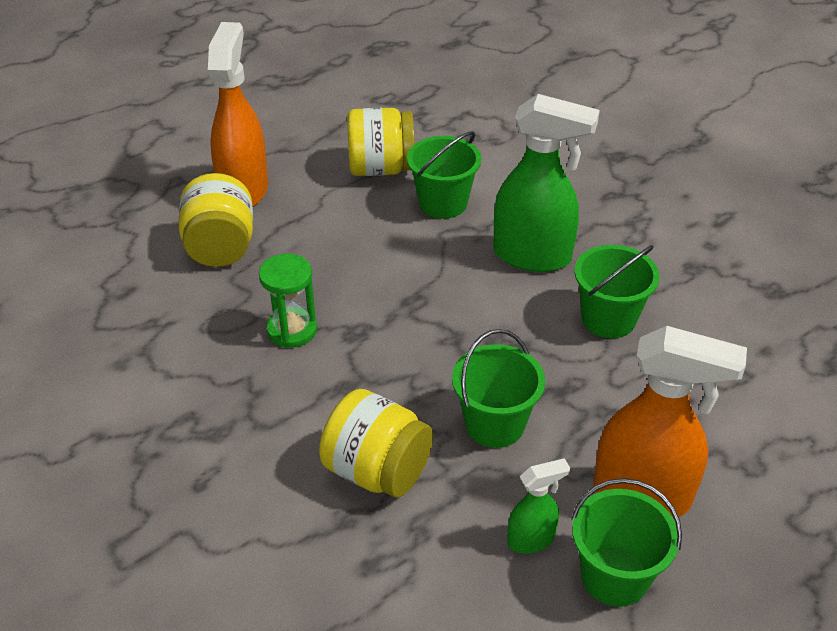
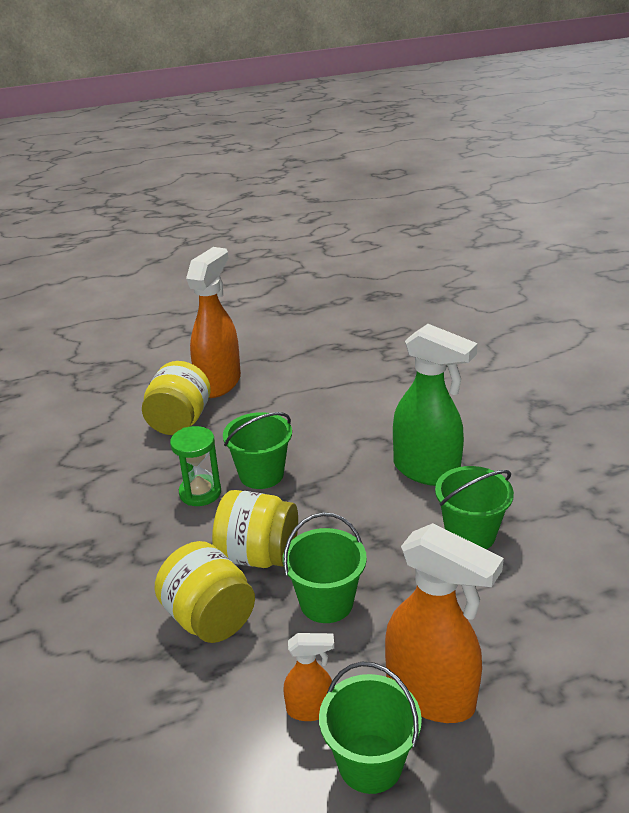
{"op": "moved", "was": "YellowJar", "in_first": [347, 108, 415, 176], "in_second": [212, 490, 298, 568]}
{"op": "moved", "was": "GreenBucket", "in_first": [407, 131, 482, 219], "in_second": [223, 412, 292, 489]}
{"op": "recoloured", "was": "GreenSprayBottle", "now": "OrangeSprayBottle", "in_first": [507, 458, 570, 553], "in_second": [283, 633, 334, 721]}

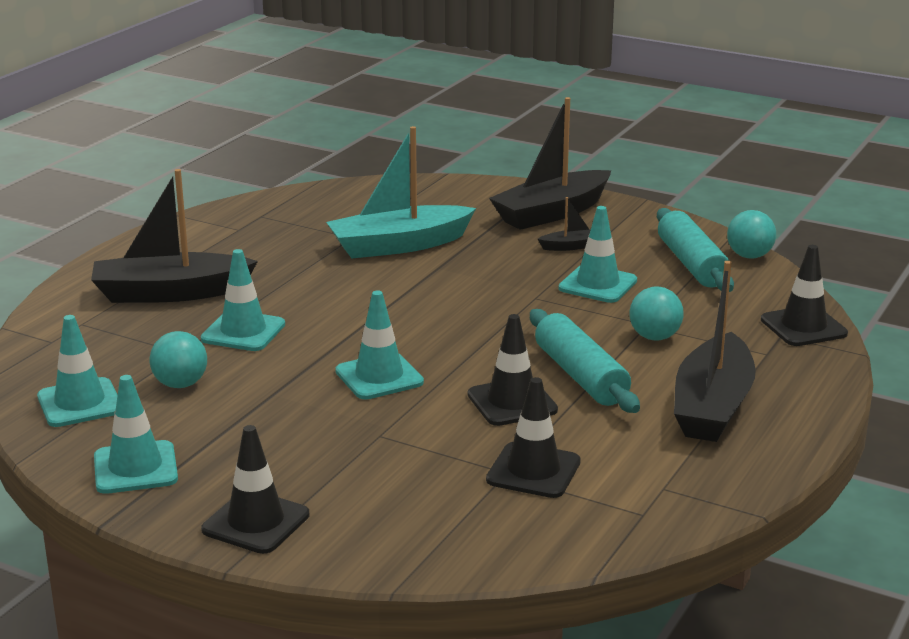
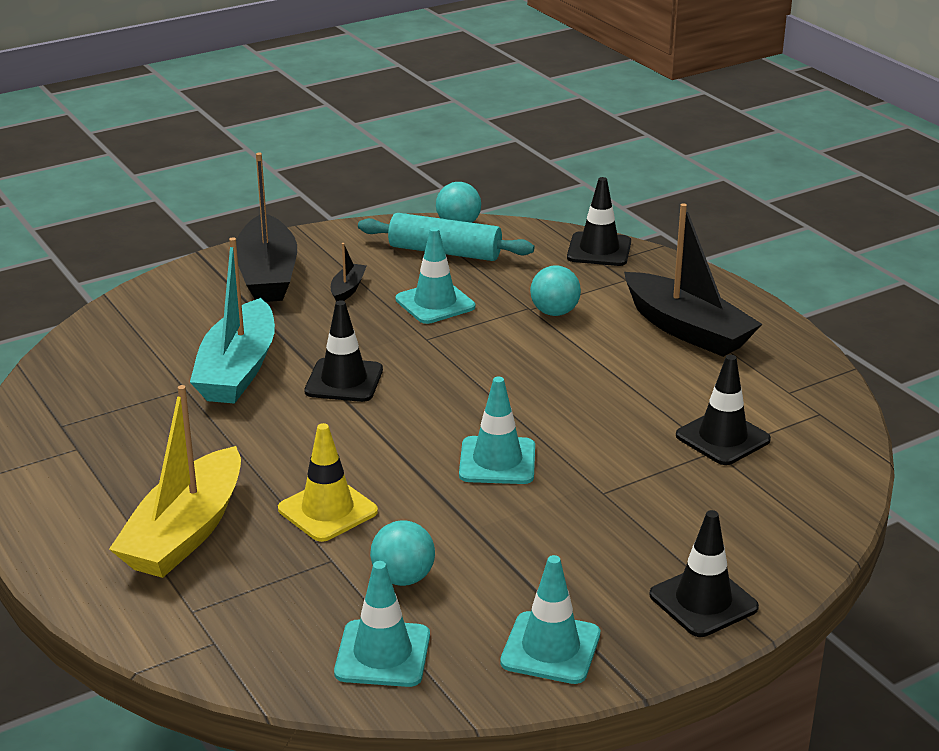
{"op": "recoloured", "was": "BlackBoat", "now": "YellowBoat", "in_first": [91, 169, 258, 303], "in_second": [109, 385, 241, 578]}
{"op": "recoloured", "was": "TurquoiseTrafficCone", "now": "YellowTrafficCone", "in_first": [201, 249, 285, 351], "in_second": [278, 423, 378, 542]}
{"op": "removed", "was": "TurquoiseRollingPin", "in_first": [530, 309, 640, 413]}
{"op": "moved", "was": "BlackTrafficCone", "in_first": [468, 314, 558, 426], "in_second": [305, 300, 383, 402]}

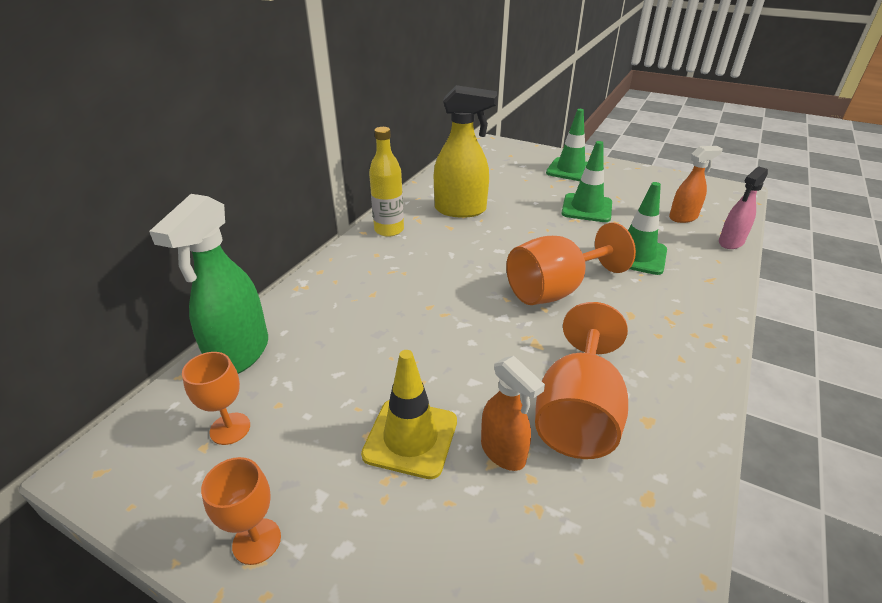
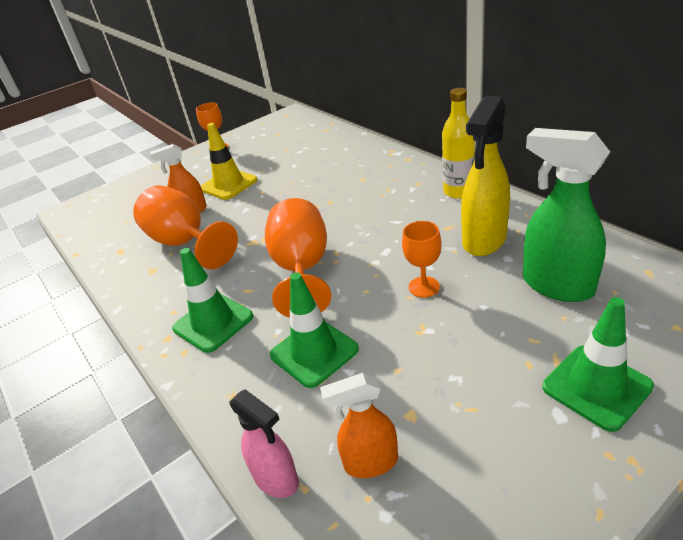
{"op": "moved", "was": "GreenTrafficCone", "in_first": [561, 141, 612, 222], "in_second": [172, 248, 253, 353]}
{"op": "turned", "was": "OrangeSprayBottle", "in_first": [669, 146, 723, 223], "in_second": [320, 373, 398, 478], "clockwise": 75}
{"op": "turned", "was": "PinkSprayBottle", "in_first": [719, 167, 768, 249], "in_second": [229, 389, 299, 498], "clockwise": 150}
{"op": "moved", "was": "GreenSprayBottle", "in_first": [149, 194, 268, 374], "in_second": [523, 128, 610, 302]}
{"op": "moved", "was": "OrangeGoblet", "in_first": [182, 352, 250, 445], "in_second": [402, 221, 442, 298]}

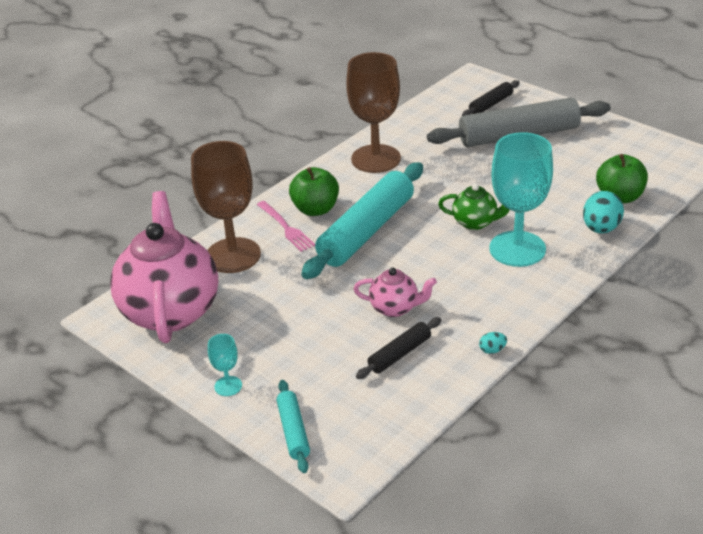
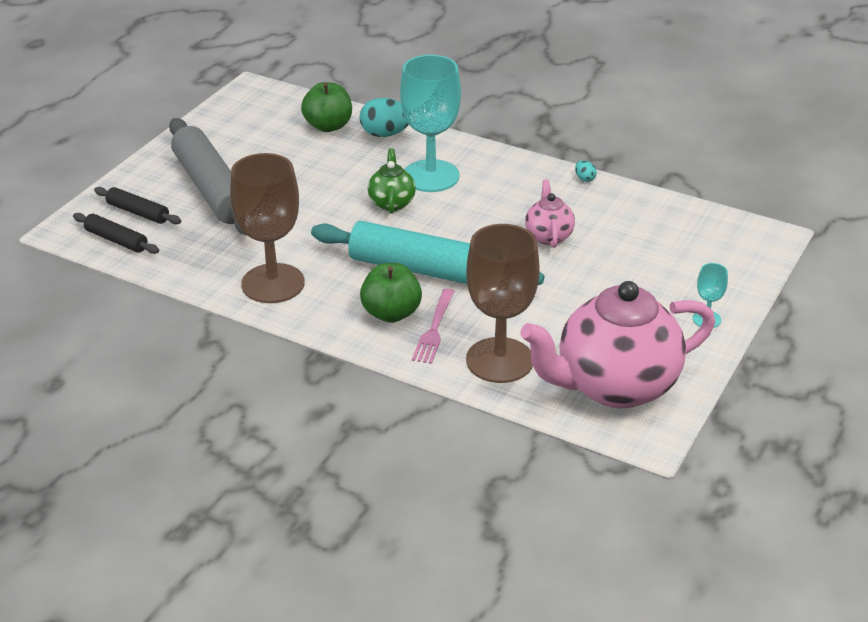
{"op": "turned", "was": "PinkFork", "in_first": [257, 201, 315, 252], "in_second": [412, 288, 455, 364], "clockwise": 150}
{"op": "moved", "was": "BlackRollingPin", "in_first": [356, 317, 441, 379], "in_second": [73, 213, 159, 254]}
{"op": "removed", "was": "TurquoiseRollingPin", "in_first": [276, 380, 310, 473]}

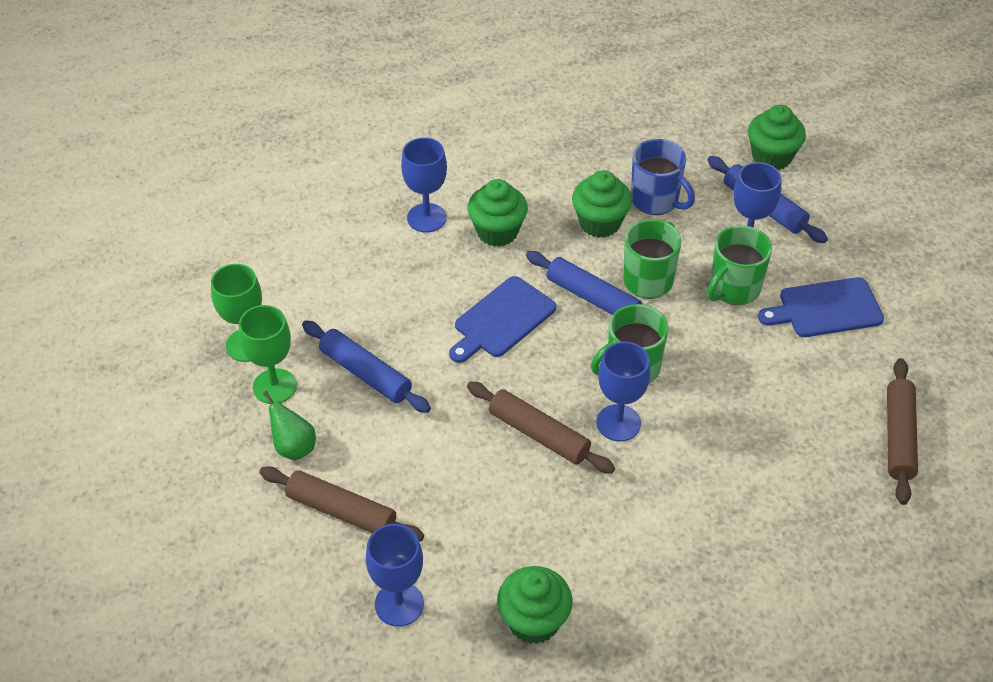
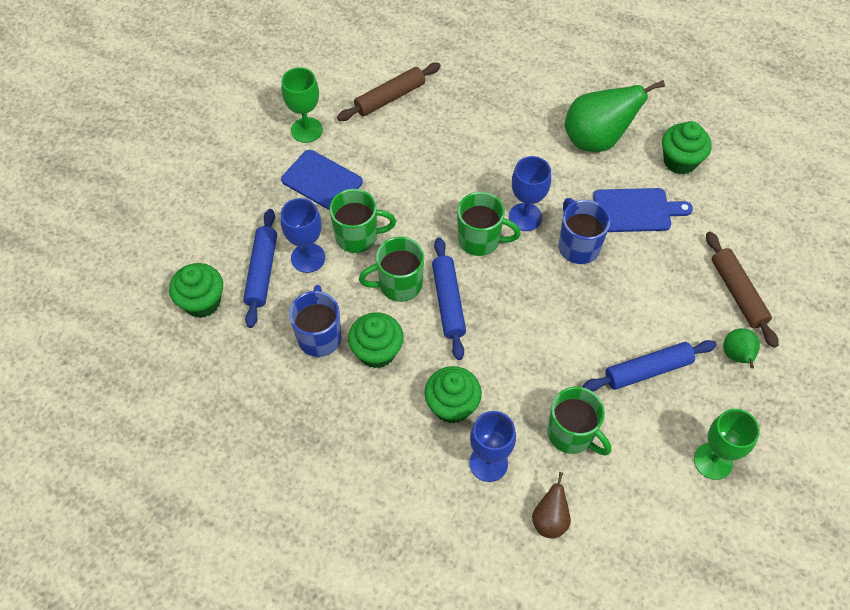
{"op": "moved", "was": "BlueCuttingBoard", "in_first": [449, 276, 556, 363], "in_second": [593, 188, 693, 232]}
{"op": "moved", "was": "GreenGoblet", "in_first": [239, 305, 297, 404], "in_second": [281, 67, 323, 143]}
{"op": "turned", "was": "BlueRollingPin", "in_first": [302, 321, 431, 413], "in_second": [583, 340, 716, 391], "clockwise": 75}
{"op": "replaced", "was": "BrownRollingPin", "now": "BlueMug", "in_first": [467, 382, 615, 474], "in_second": [559, 198, 610, 264]}
{"op": "removed", "was": "BlueGoblet", "in_first": [366, 524, 424, 627]}
{"op": "added", "now": "GreenPear", "in_second": [565, 80, 665, 152]}
{"op": "added", "now": "GreenMug", "in_second": [547, 387, 611, 455]}
{"op": "added", "now": "BrownPear", "in_second": [532, 472, 571, 539]}

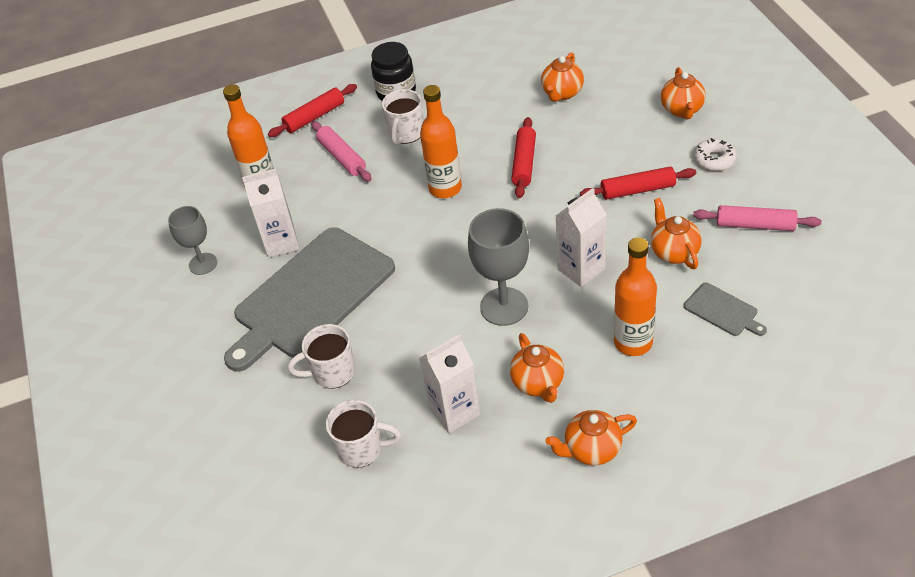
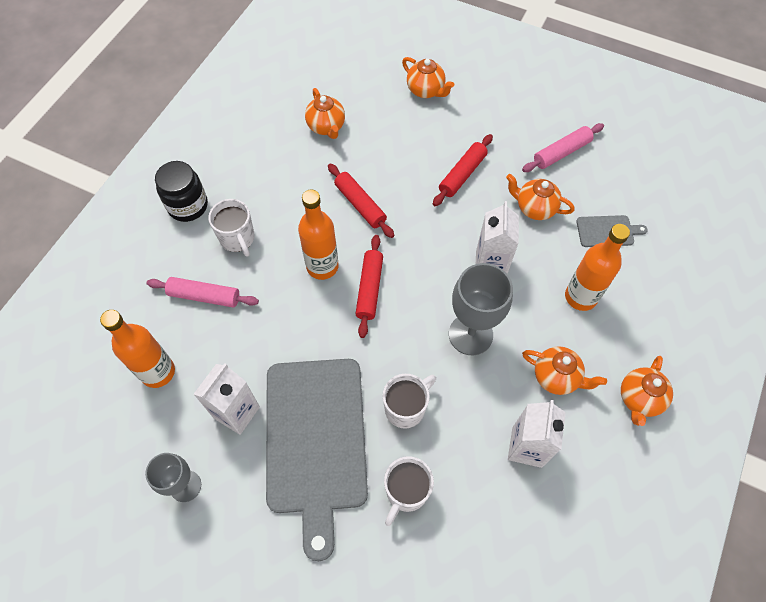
{"op": "moved", "was": "RedRollingPin", "in_first": [268, 84, 357, 137], "in_second": [355, 235, 383, 338]}
{"op": "removed", "was": "WhiteDonut", "in_first": [694, 138, 737, 171]}
{"op": "moved", "was": "WhiteMug", "in_first": [326, 400, 401, 468], "in_second": [383, 374, 436, 428]}

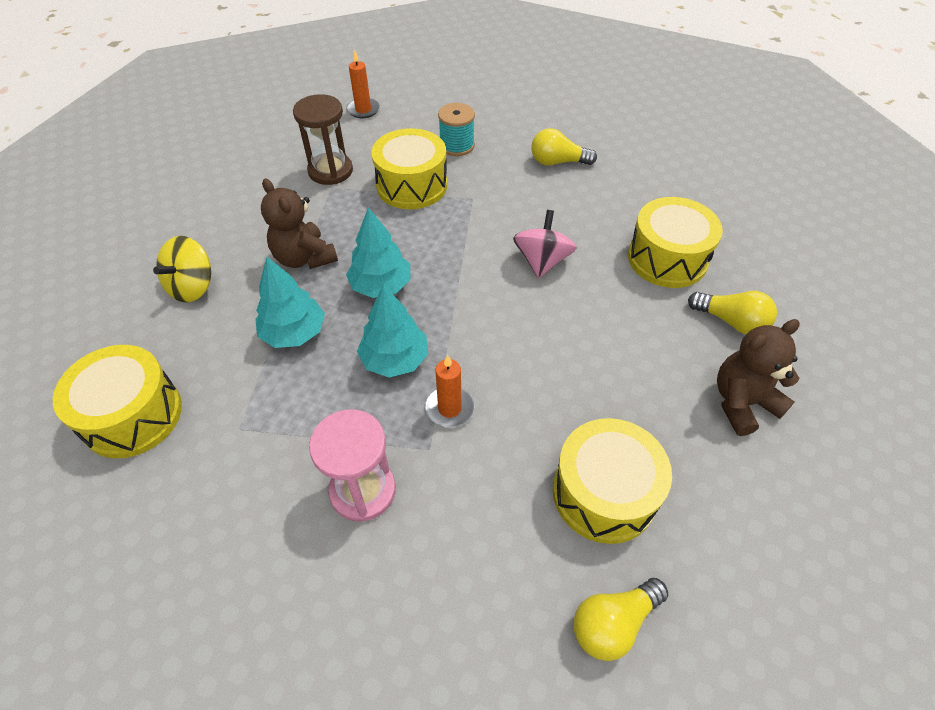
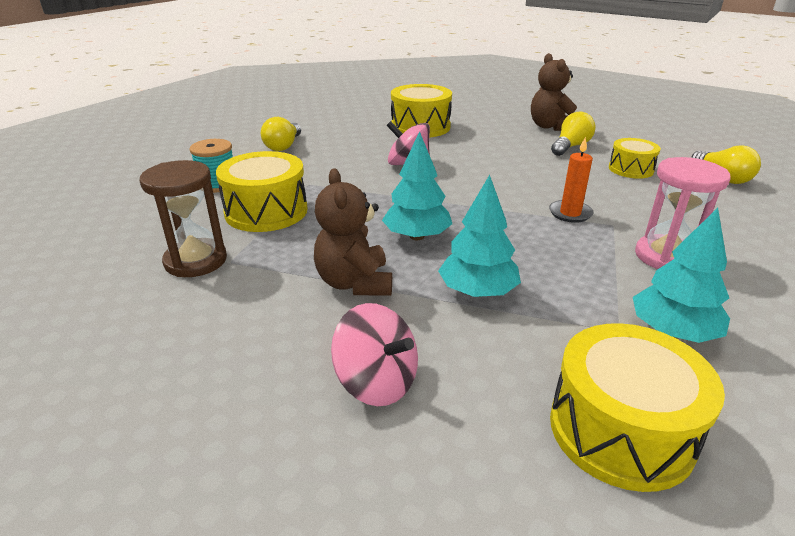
{"op": "removed", "was": "OrangeCandle", "in_first": [346, 50, 380, 118]}
{"op": "turned", "was": "BrownTeddyBear", "in_first": [261, 178, 338, 269], "in_second": [314, 168, 392, 296], "clockwise": 105}
{"op": "recoloured", "was": "YellowSpinningTop", "now": "PinkSpinningTop", "in_first": [153, 236, 211, 302], "in_second": [331, 303, 418, 406]}
{"op": "moved", "was": "TurquoiseTree", "in_first": [357, 285, 428, 378], "in_second": [633, 208, 730, 343]}
{"op": "moved", "was": "YellowLightBulb", "in_first": [688, 291, 777, 334], "in_second": [551, 111, 596, 156]}
{"op": "resized", "was": "YellowDrum", "in_first": [553, 418, 672, 544], "in_second": [609, 138, 661, 179], "ratio": 0.61}

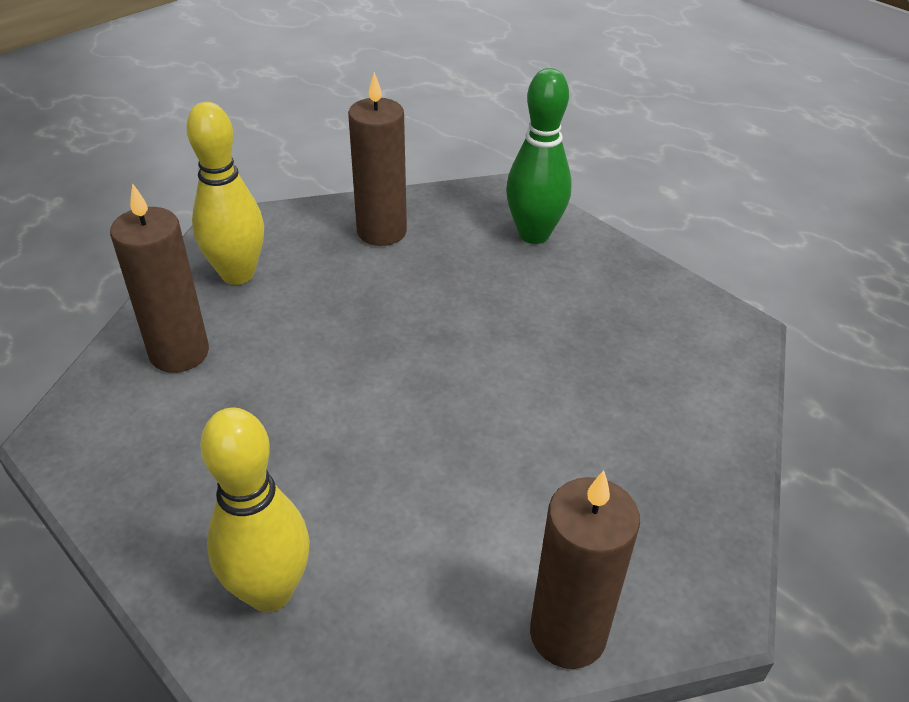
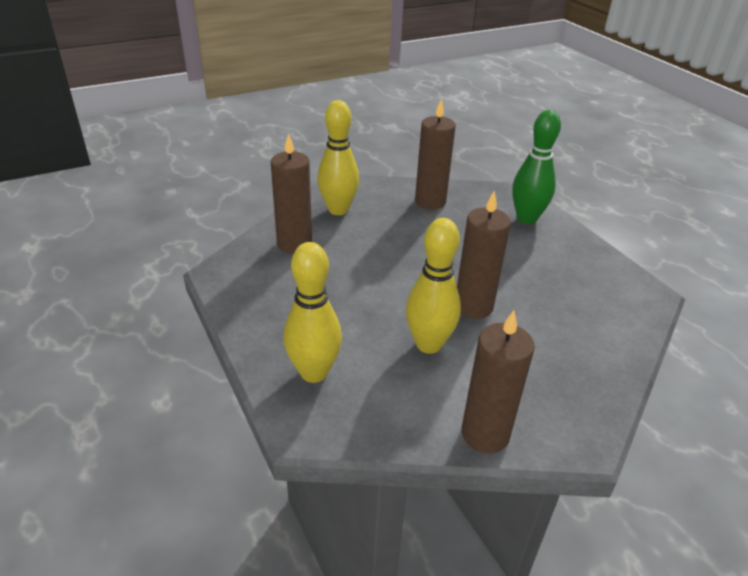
{"op": "added", "now": "BrownCandle", "in_second": [457, 191, 511, 319]}
{"op": "added", "now": "YellowBowlingPin", "in_second": [406, 218, 461, 354]}

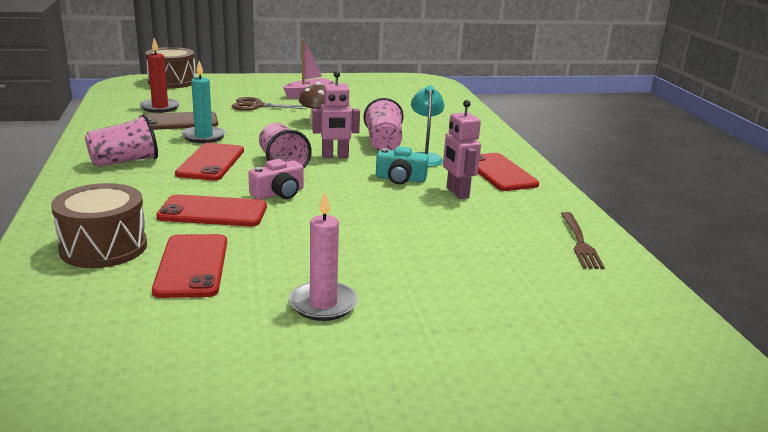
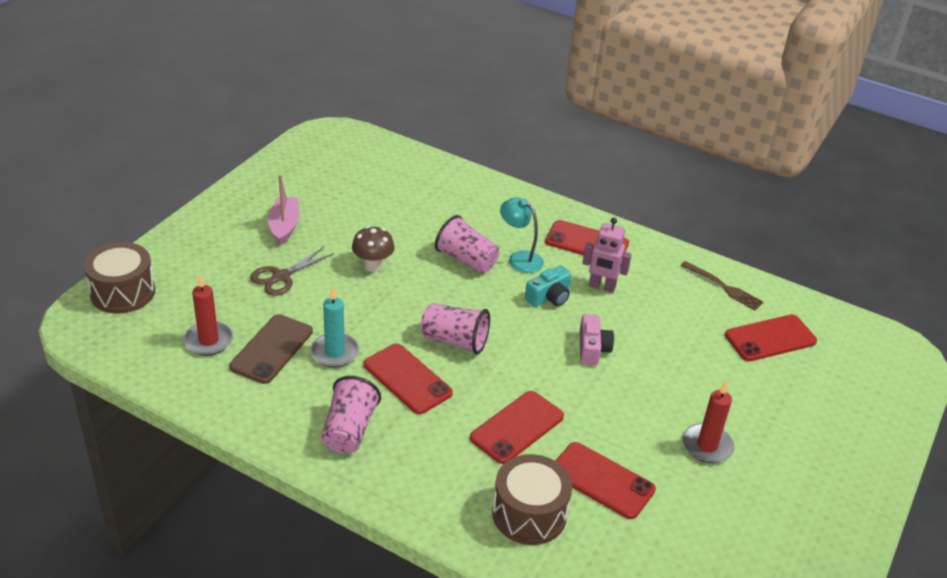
{"op": "removed", "was": "PinkRobot", "in_first": [312, 71, 360, 158]}
{"op": "moved", "was": "PinkCamera", "in_first": [248, 159, 304, 200], "in_second": [580, 314, 614, 365]}
{"op": "recoloured", "was": "PinkCandle", "now": "RedCandle", "in_first": [289, 192, 358, 321], "in_second": [682, 380, 734, 463]}
{"op": "added", "now": "RedPhone", "in_second": [725, 314, 817, 361]}

